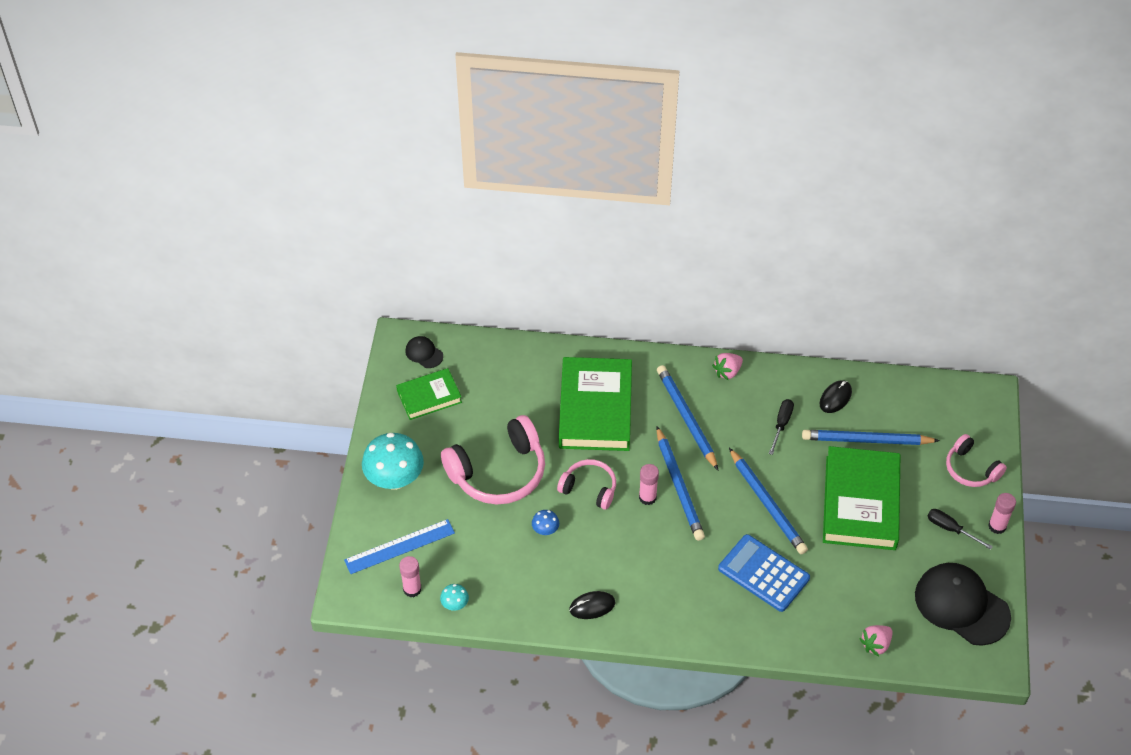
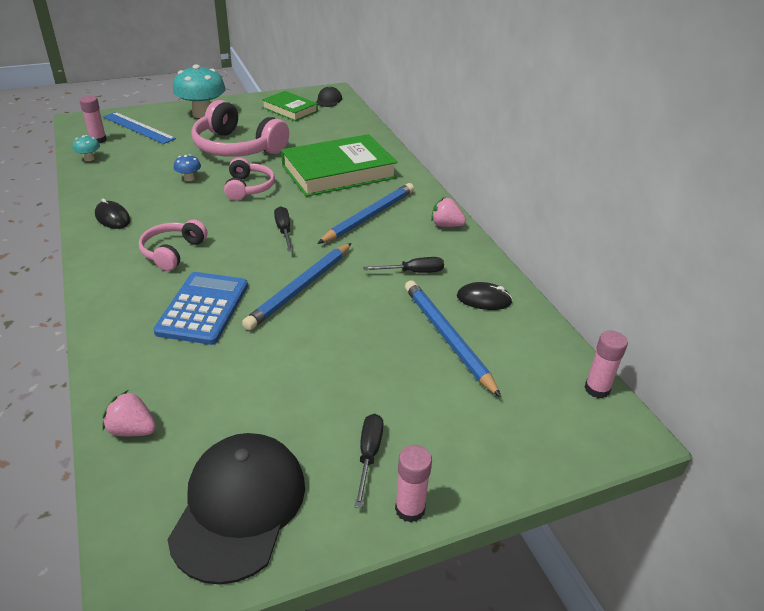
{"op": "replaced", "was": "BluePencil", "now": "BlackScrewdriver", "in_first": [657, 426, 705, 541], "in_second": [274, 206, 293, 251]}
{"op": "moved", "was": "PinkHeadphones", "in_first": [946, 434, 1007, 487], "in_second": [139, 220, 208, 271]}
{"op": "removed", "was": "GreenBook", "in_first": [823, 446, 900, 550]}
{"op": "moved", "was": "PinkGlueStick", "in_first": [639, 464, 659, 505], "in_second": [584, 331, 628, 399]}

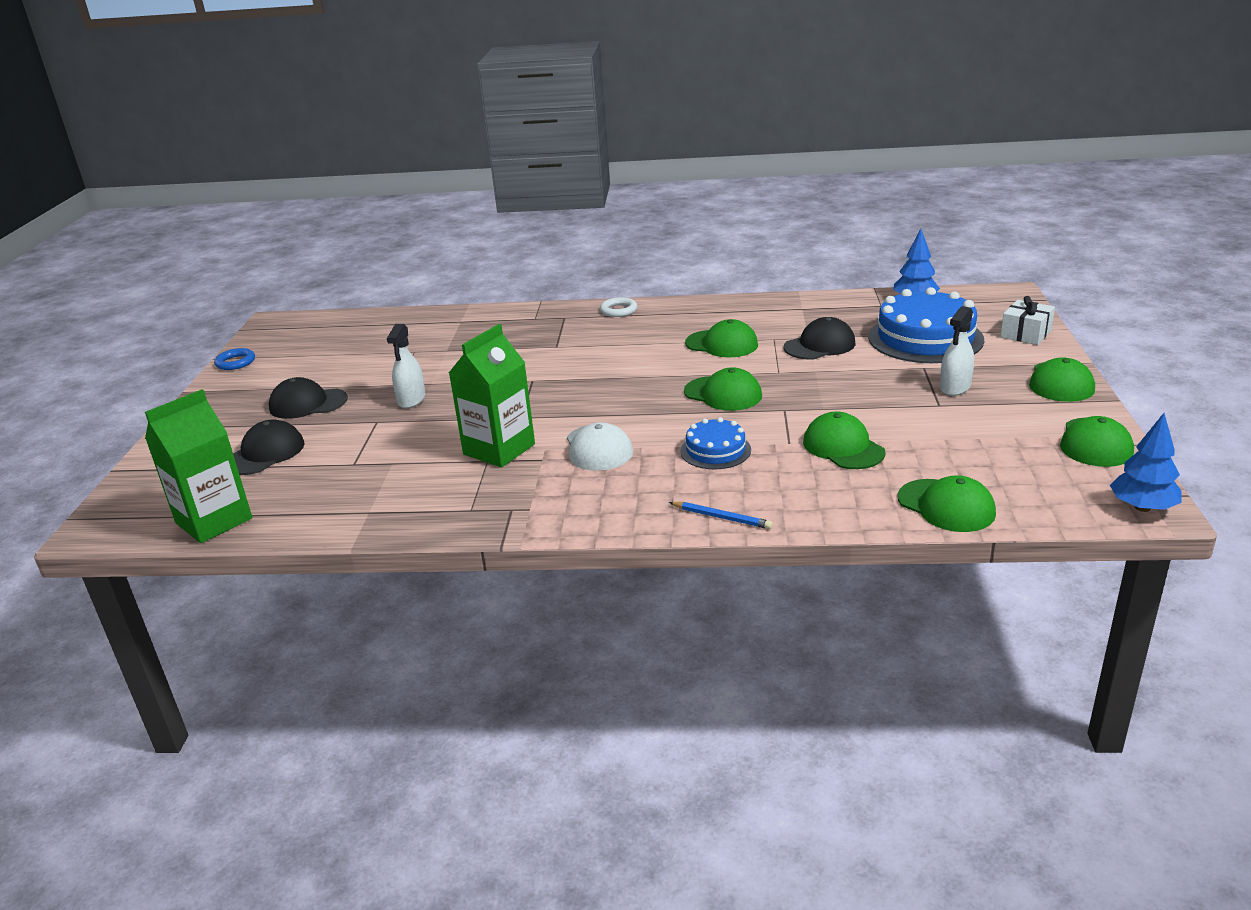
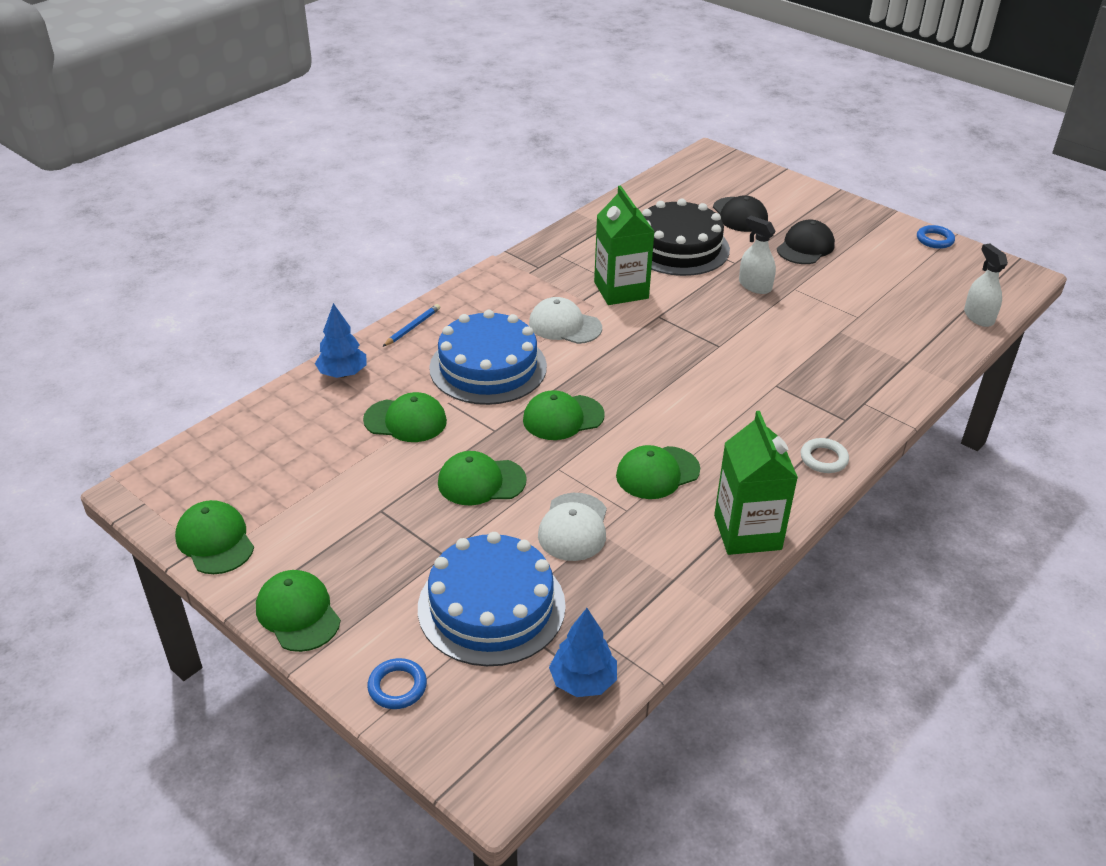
{"op": "replaced", "was": "WhiteGift", "now": "BlueRing", "in_first": [1000, 296, 1055, 345], "in_second": [367, 658, 427, 709]}
{"op": "moved", "was": "WhiteSprayBottle", "in_first": [940, 306, 974, 396], "in_second": [964, 243, 1008, 327]}
{"op": "recoloured", "was": "BlackCap", "now": "WhiteCap", "in_first": [783, 317, 855, 359], "in_second": [538, 493, 607, 561]}
{"op": "moved", "was": "GreenCarton", "in_first": [145, 389, 252, 543], "in_second": [714, 411, 798, 555]}
{"op": "moved", "was": "BlueTree", "in_first": [1110, 413, 1182, 512], "in_second": [315, 303, 367, 378]}
{"op": "resized", "was": "BlueCake", "in_first": [680, 417, 751, 469], "in_second": [429, 310, 547, 405], "ratio": 1.87}
{"op": "moved", "was": "GreenCap", "in_first": [897, 475, 996, 532], "in_second": [438, 451, 527, 505]}
{"op": "turned", "was": "BluePencil", "in_first": [669, 502, 773, 529], "in_second": [383, 304, 440, 347], "clockwise": 150}
{"op": "added", "now": "BlackCake", "in_second": [642, 199, 730, 276]}

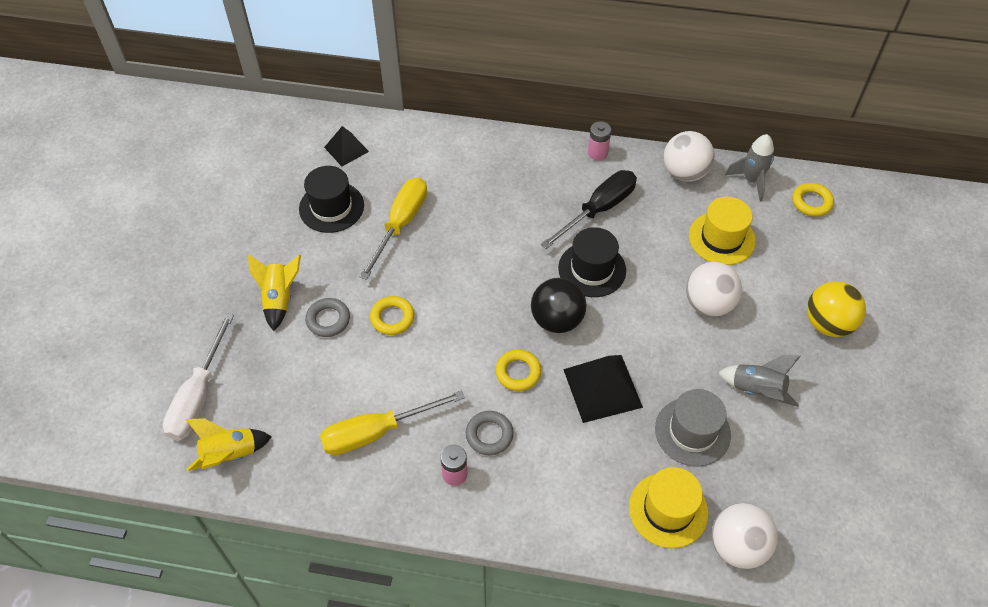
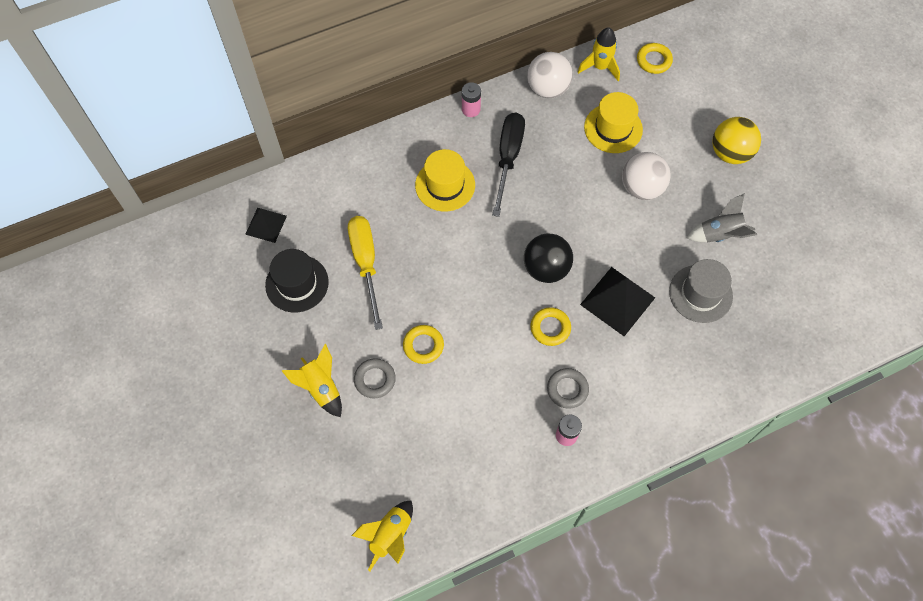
{"op": "recoloured", "was": "GreyRocket", "now": "YellowRocket", "in_first": [725, 134, 774, 201], "in_second": [578, 28, 620, 81]}
{"op": "removed", "was": "BlackHat", "in_first": [558, 227, 626, 297]}
{"op": "removed", "was": "WhiteScrewdriver", "in_first": [163, 313, 234, 440]}
{"op": "removed", "was": "YellowScrewdriver", "in_first": [320, 390, 465, 455]}
{"op": "moved", "was": "YellowHat", "in_first": [629, 467, 709, 548], "in_second": [415, 149, 475, 211]}
{"op": "removed", "was": "WhiteBall", "in_first": [712, 503, 778, 569]}

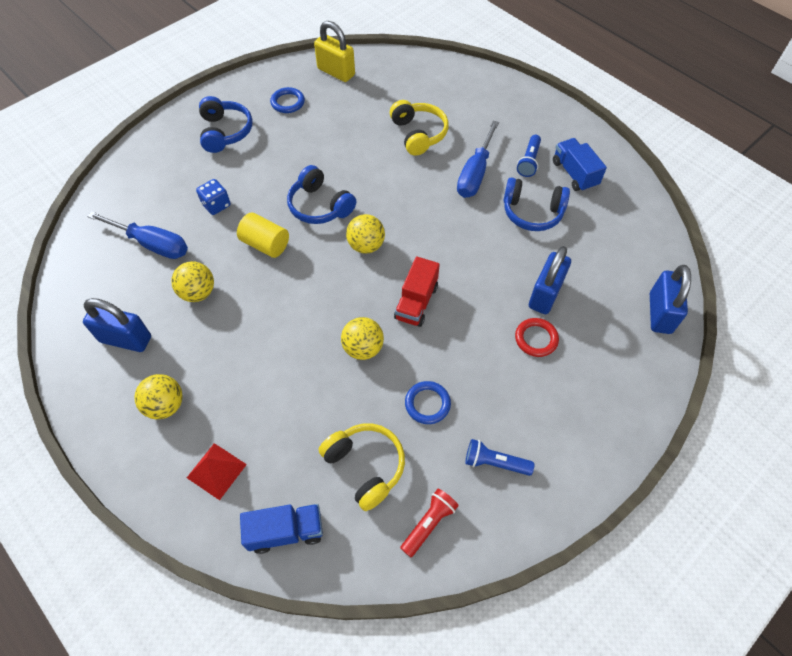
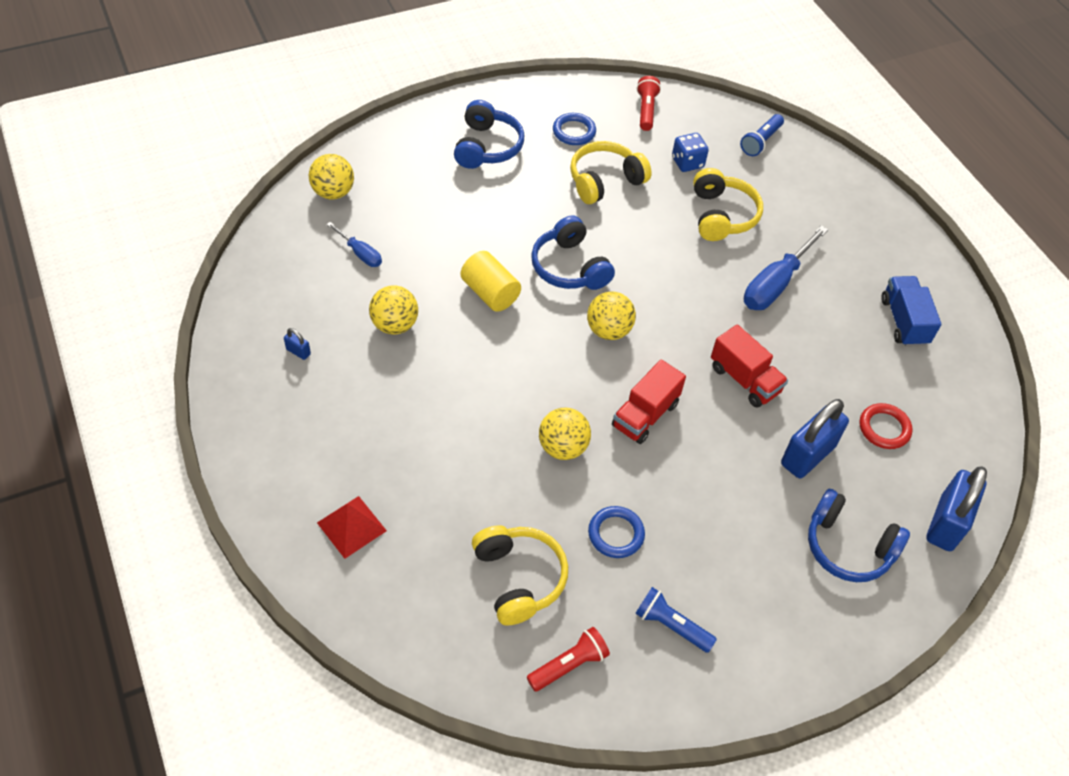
{"op": "replaced", "was": "YellowPadlock", "now": "RedFlashlight", "in_first": [314, 21, 355, 82], "in_second": [637, 76, 661, 131]}
{"op": "moved", "was": "BlueFlashlight", "in_first": [517, 135, 541, 177], "in_second": [740, 114, 784, 156]}
{"op": "moved", "was": "BlueHeadphones", "in_first": [504, 177, 570, 231], "in_second": [808, 489, 910, 582]}
{"op": "moved", "was": "BlueDice", "in_first": [196, 179, 231, 215], "in_second": [672, 133, 709, 172]}
{"op": "resized", "was": "BlueScrewdriver", "in_first": [87, 211, 188, 259], "in_second": [327, 222, 382, 267], "ratio": 0.55}
{"op": "resized", "was": "BluePadlock", "in_first": [83, 298, 151, 352], "in_second": [284, 328, 311, 360], "ratio": 0.42}
{"op": "moved", "was": "RedRing", "in_first": [515, 318, 559, 357], "in_second": [859, 403, 913, 449]}
{"op": "moved", "was": "YellowBall", "in_first": [134, 374, 183, 419], "in_second": [309, 154, 354, 199]}
{"op": "removed", "was": "BlueTruck", "in_first": [240, 504, 323, 554]}
{"op": "added", "now": "YellowHeadphones", "in_second": [570, 141, 652, 204]}
{"op": "added", "now": "RedTruck", "in_second": [711, 325, 788, 408]}

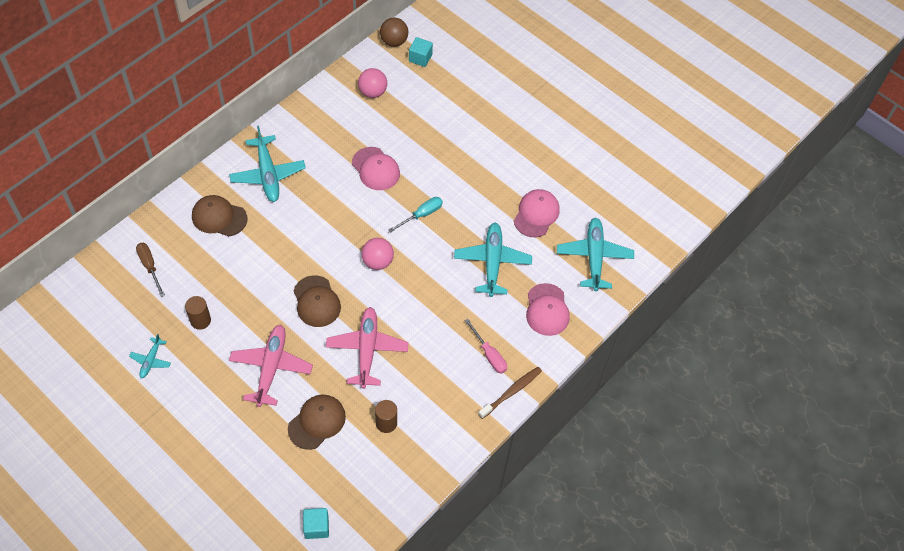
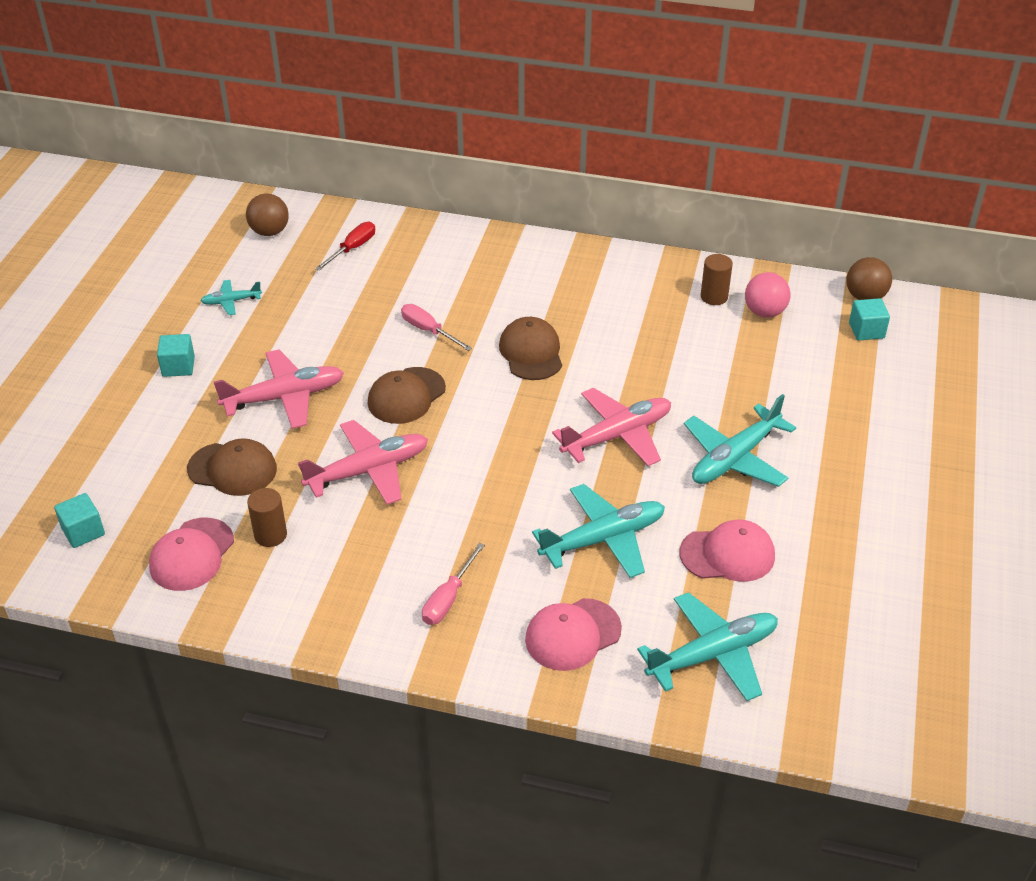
{"op": "moved", "was": "TurquoisePlane", "in_first": [229, 126, 306, 202], "in_second": [684, 394, 796, 487]}
{"op": "moved", "was": "PinkCap", "in_first": [352, 147, 400, 190], "in_second": [149, 518, 234, 591]}
{"op": "moved", "was": "BrownCap", "in_first": [192, 195, 247, 236], "in_second": [499, 317, 562, 380]}
{"op": "replaced", "was": "TurquoiseScrewdriver", "now": "PinkPlane", "in_first": [388, 197, 443, 233], "in_second": [552, 388, 671, 466]}
{"op": "removed", "was": "PinkBall", "in_first": [361, 238, 394, 270]}
{"op": "recoloured", "was": "BrownScrewdriver", "now": "RedScrewdriver", "in_first": [136, 243, 165, 297], "in_second": [315, 222, 375, 271]}
{"op": "moved", "was": "BrownCylinder", "in_first": [185, 296, 211, 330], "in_second": [701, 254, 733, 305]}
{"op": "removed", "was": "BrownToothbrush", "in_first": [478, 367, 542, 419]}
{"op": "added", "now": "BrownBall", "in_second": [246, 193, 289, 236]}
{"op": "added", "now": "PinkScrewdriver", "in_second": [401, 304, 472, 351]}
{"op": "added", "now": "TurquoiseCube", "in_second": [157, 334, 195, 377]}

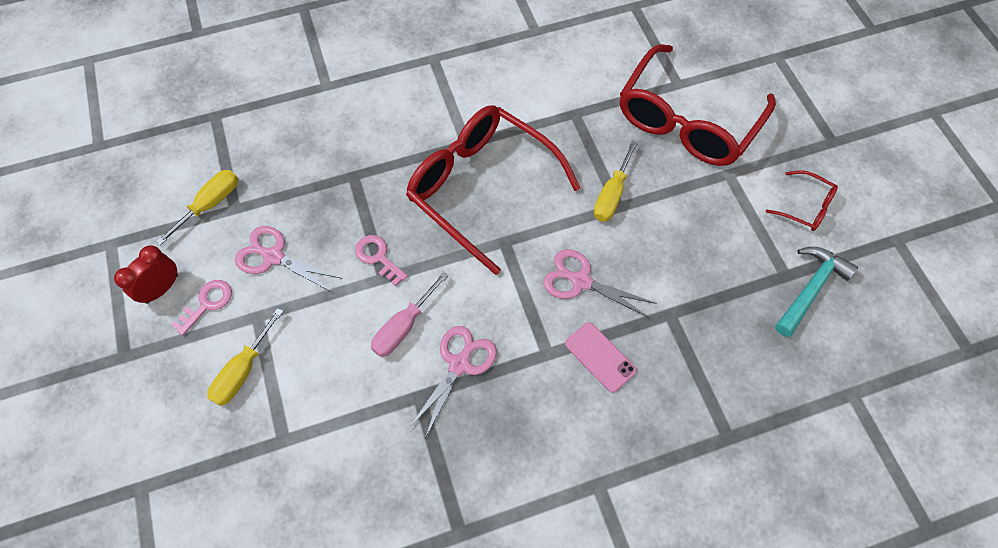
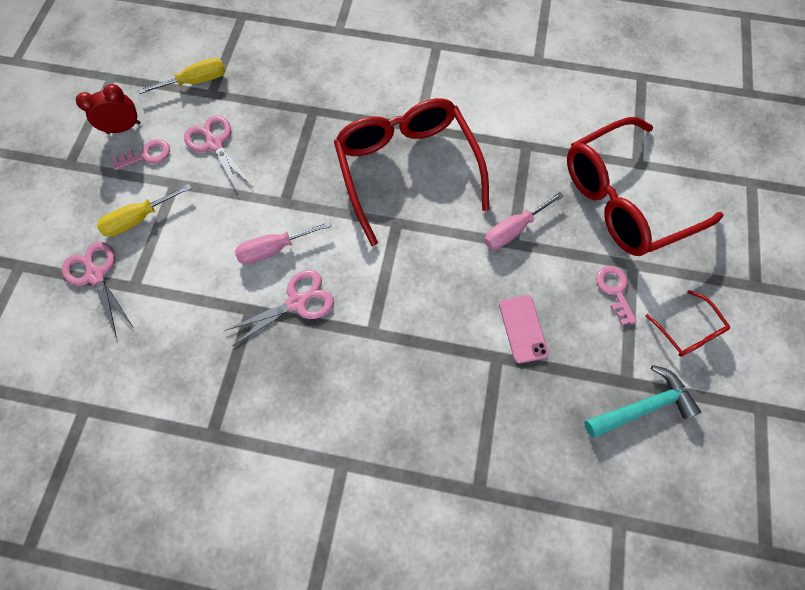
{"op": "recoloured", "was": "YellowScrewdriver", "now": "PinkScrewdriver", "in_first": [593, 141, 638, 222], "in_second": [484, 192, 564, 250]}
{"op": "moved", "was": "PinkKey", "in_first": [355, 235, 408, 286], "in_second": [596, 266, 637, 325]}
{"op": "moved", "was": "PinkScissors", "in_first": [543, 249, 656, 318], "in_second": [62, 242, 134, 337]}
{"op": "moved", "was": "PinkPhone", "in_first": [565, 322, 637, 393], "in_second": [499, 295, 549, 363]}

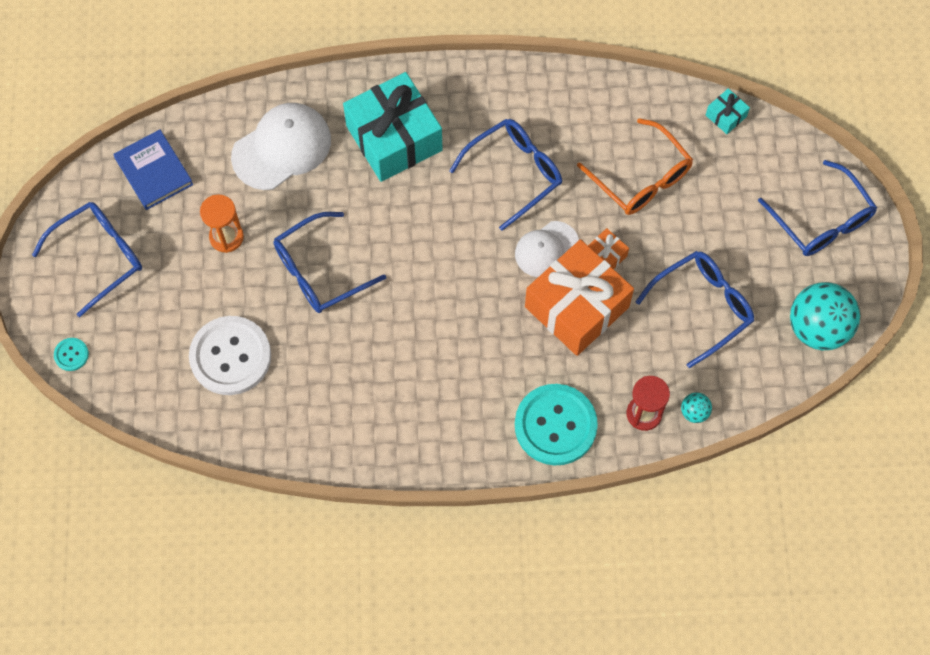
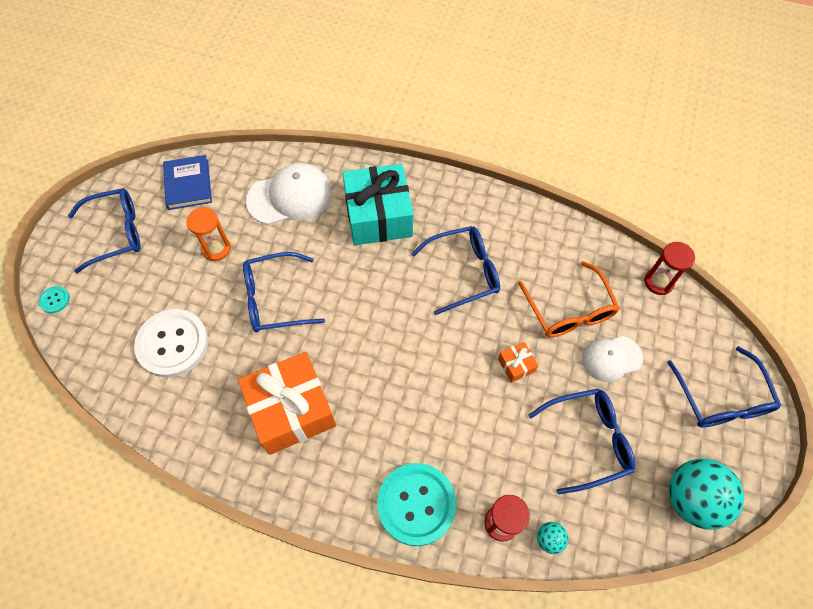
{"op": "replaced", "was": "TurquoiseGift", "now": "RedHourglass", "in_first": [706, 88, 750, 134], "in_second": [644, 242, 695, 295]}
{"op": "moved", "was": "WhiteCap", "in_first": [515, 221, 579, 277], "in_second": [582, 336, 643, 382]}
{"op": "moved", "was": "OrangeGift", "in_first": [525, 239, 634, 356], "in_second": [238, 352, 336, 455]}

